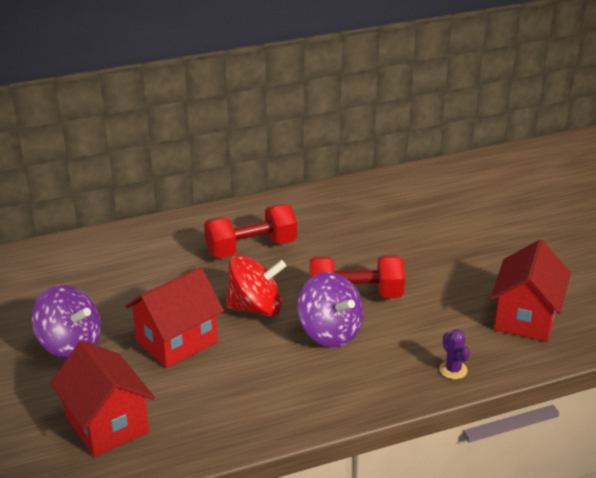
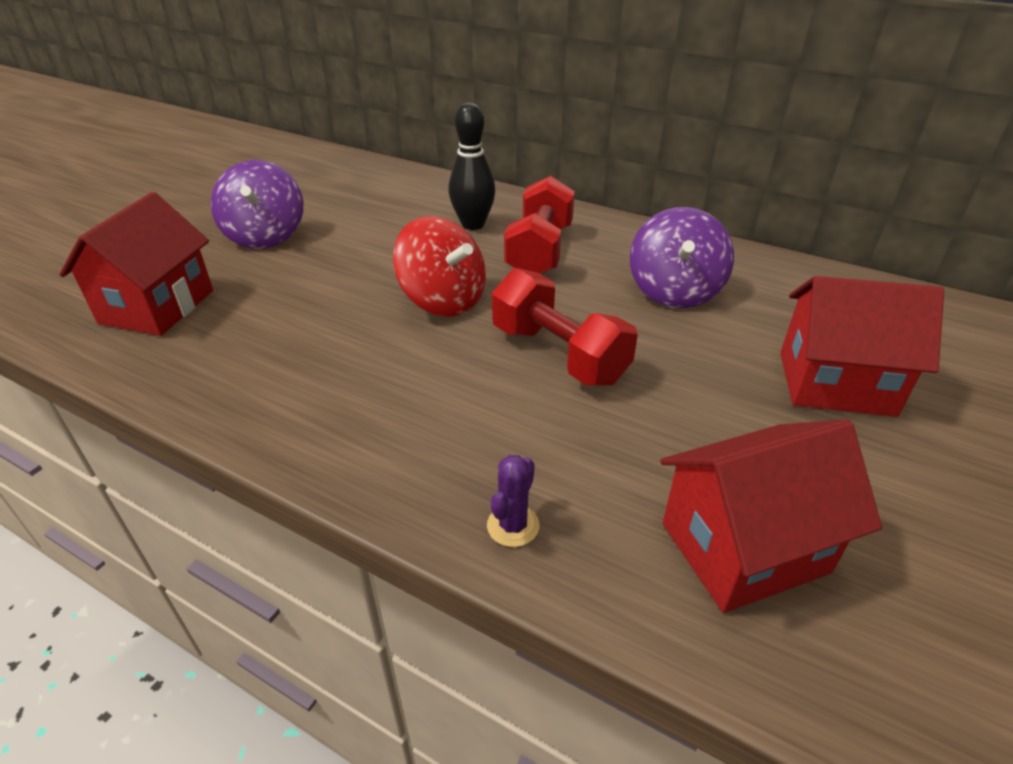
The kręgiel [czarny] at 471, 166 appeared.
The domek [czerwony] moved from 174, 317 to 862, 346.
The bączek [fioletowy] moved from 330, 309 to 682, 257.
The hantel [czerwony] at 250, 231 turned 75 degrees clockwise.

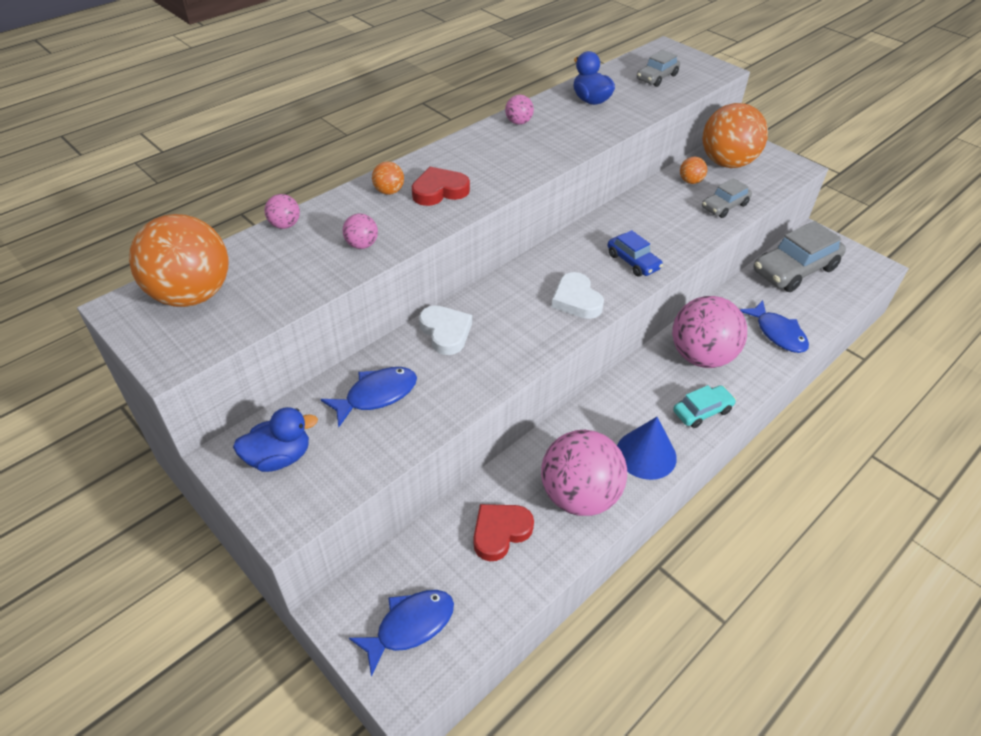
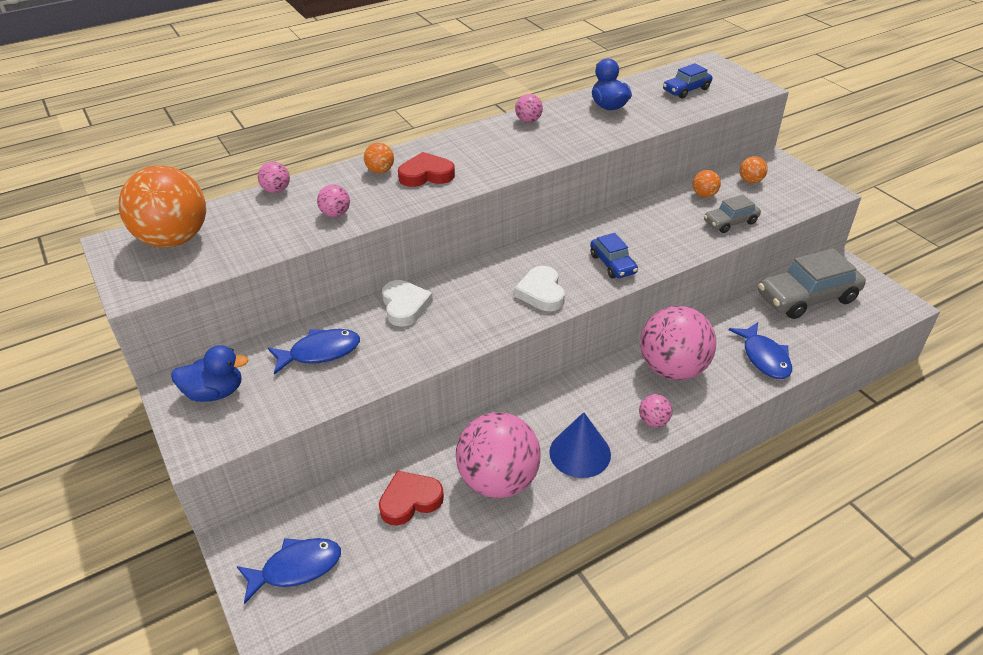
The samochód [turkusowy] at 704, 406 was replaced by the piłka [różowy] at 656, 410.
The samochód [szary] at 658, 68 became the samochód [niebieski] at 687, 80.
The piłka [pomarańczowy] at 735, 135 changed to 0.42 times the size.

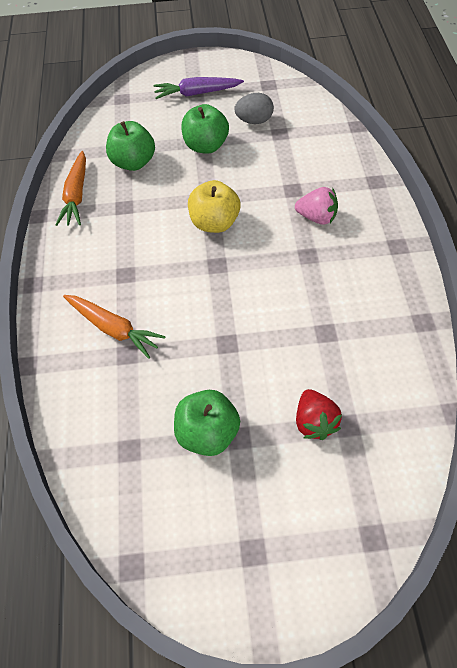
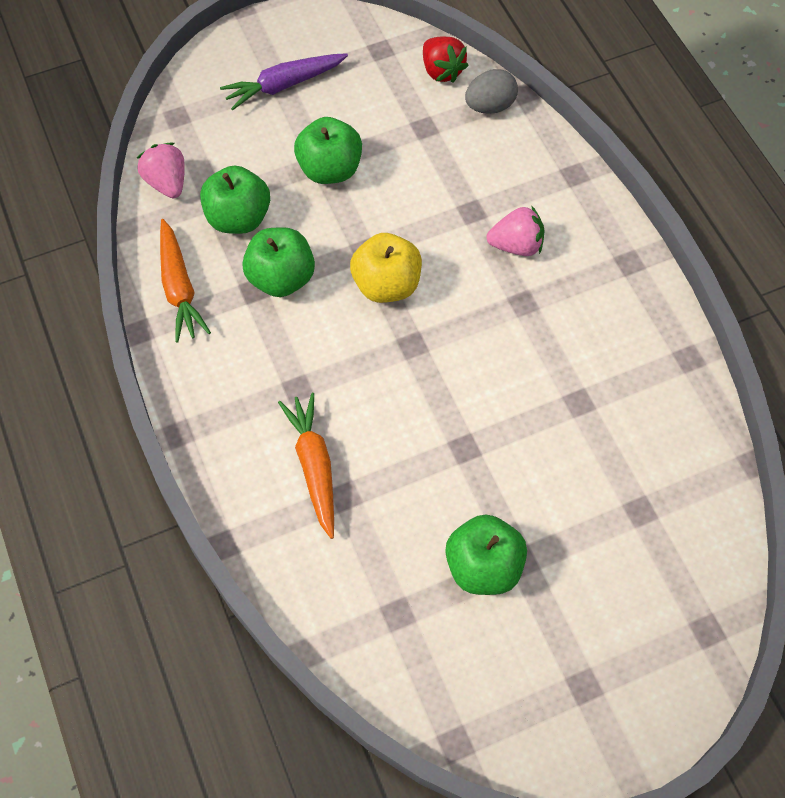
The truskawka [różowy] at 161, 170 appeared.
The jabłko [zielony] at 278, 262 appeared.
The jajko [szary] moved from 254, 108 to 491, 91.
The truskawka [czerwony] moved from 319, 414 to 446, 60.
The marchewka [pomarańczowy] at 114, 327 turned 120 degrees counterclockwise.

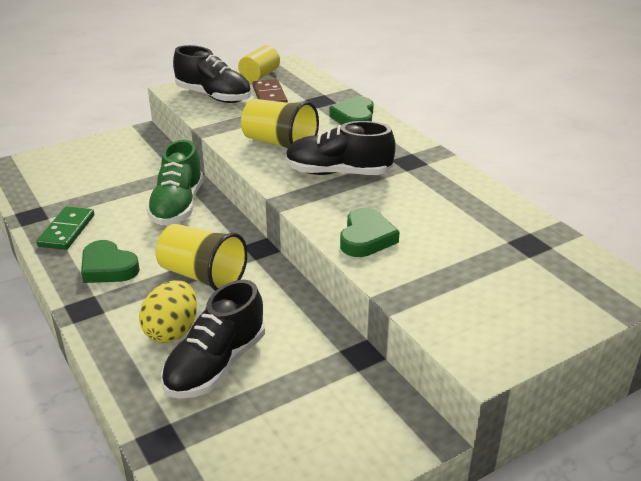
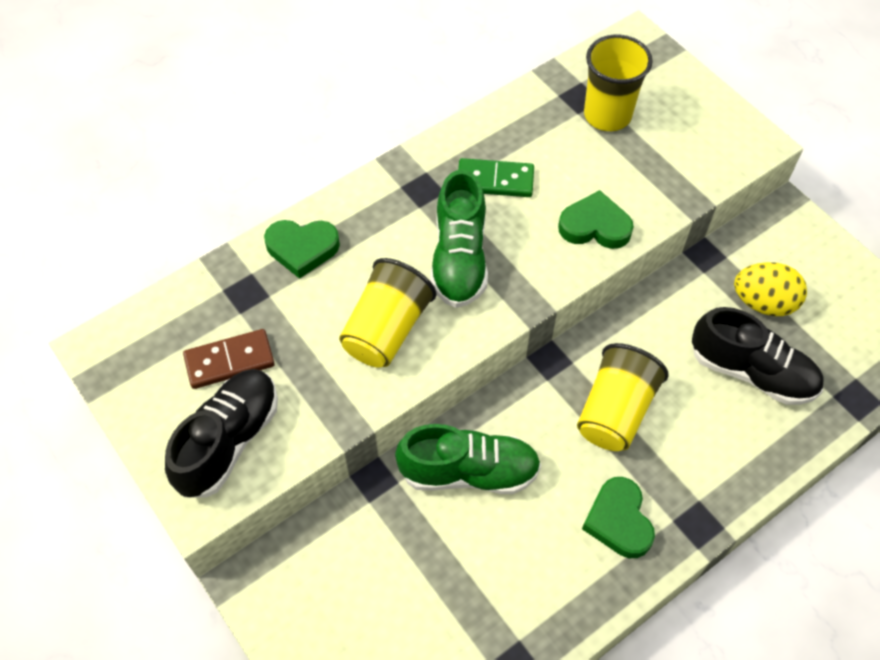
The walec [żółty] at 259, 64 disappeared.
The szklanka [żółty] at 618, 83 appeared.
The kostka domina [zielony] moved from 65, 228 to 496, 177.
The jajko [żółty] moved from 168, 311 to 770, 289.
The but [czarny] at 340, 148 became the but [zielony] at 459, 238.
The serce [zielony] at 110, 261 turned 135 degrees clockwise.

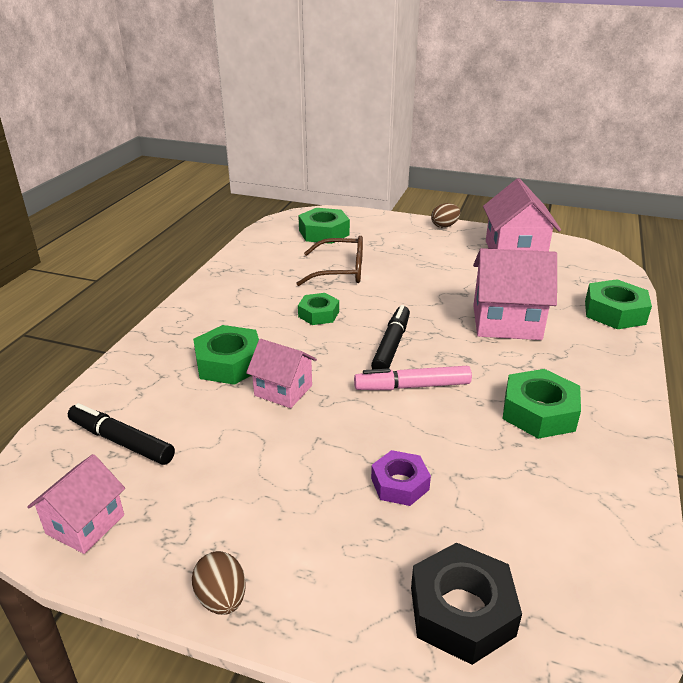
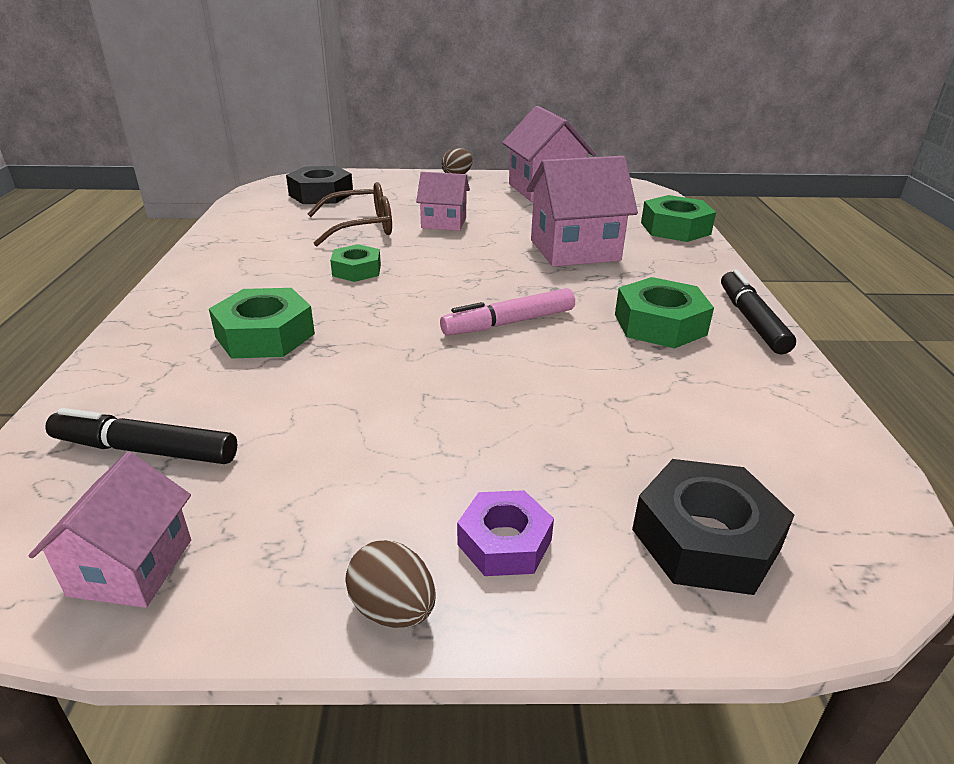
The domek [różowy] moved from 281, 373 to 443, 201.
The flamaster [czarny] moved from 390, 337 to 758, 312.
The nakrętka [fioletowy] moved from 401, 478 to 505, 533.
The nakrętka [zielony] at 324, 226 became the nakrętka [czarny] at 319, 185.

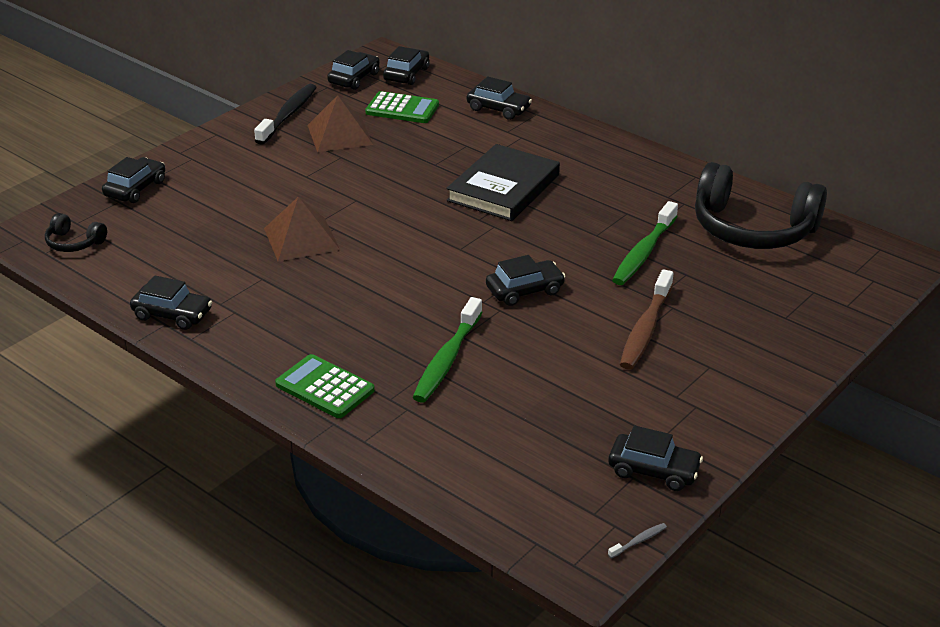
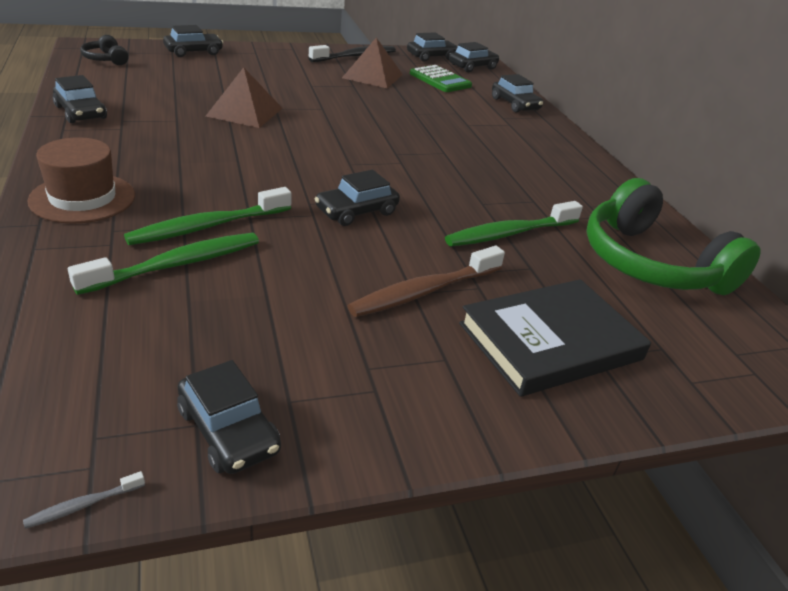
The szczoteczka do zębów [zielony] at 163, 264 appeared.
The książka [czarny] moved from 503, 182 to 555, 338.
The kalkulator [zielony] at 325, 386 was replaced by the kapelusz [brązowy] at 81, 180.
The słuchawki [czarny] at 761, 205 became the słuchawki [zielony] at 673, 236.
The samochód [czarny] at 526, 280 turned 135 degrees clockwise.
The szczoteczka do zębów [szary] at 637, 541 turned 150 degrees clockwise.

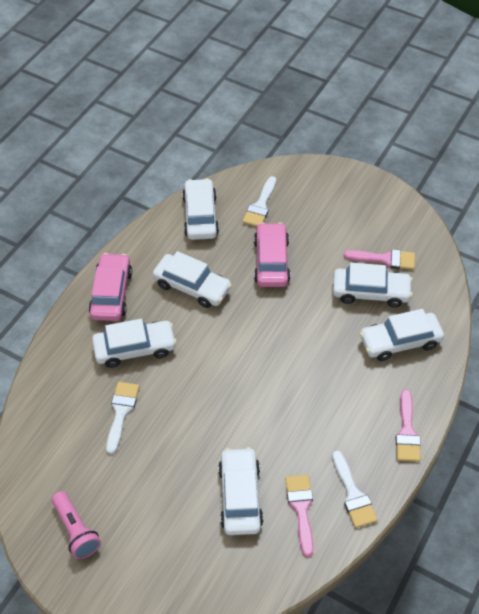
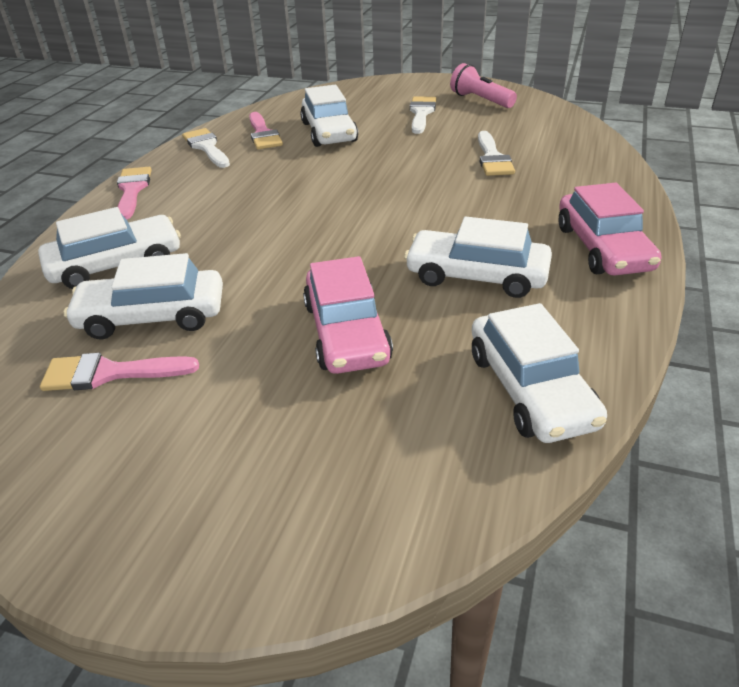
The samochód [biały] at 134, 343 disappeared.
The pędzel [biały] moved from 259, 201 to 423, 115.

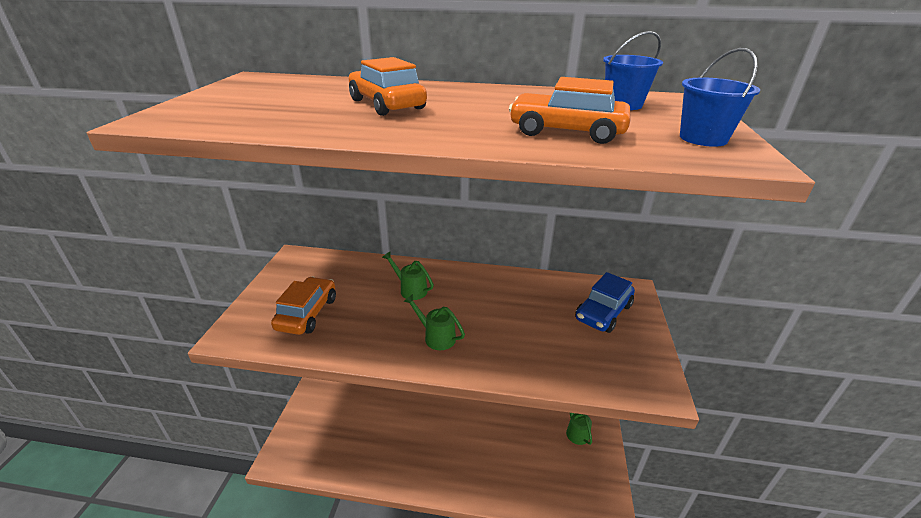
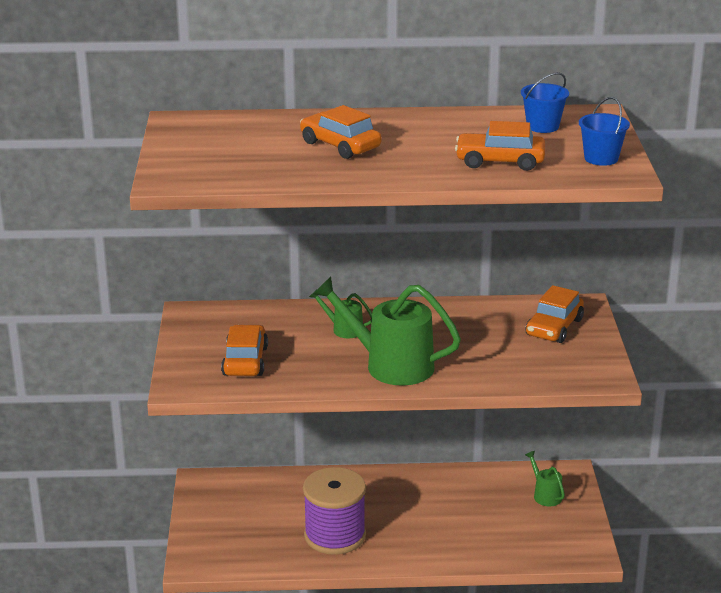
The szpulka [fioletowy] at 334, 511 appeared.
The samochód [niebieski] at 605, 302 became the samochód [pomarańczowy] at 555, 314.
The konewka [zielony] at 434, 322 changed to 2.11 times the size.

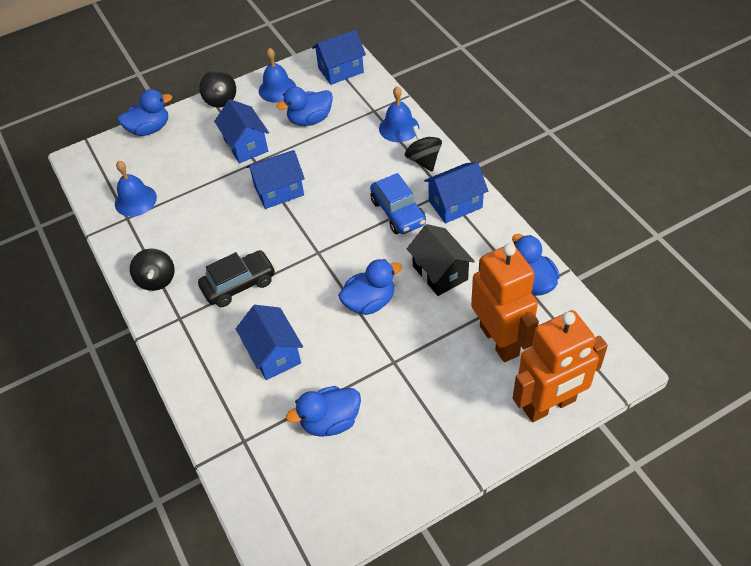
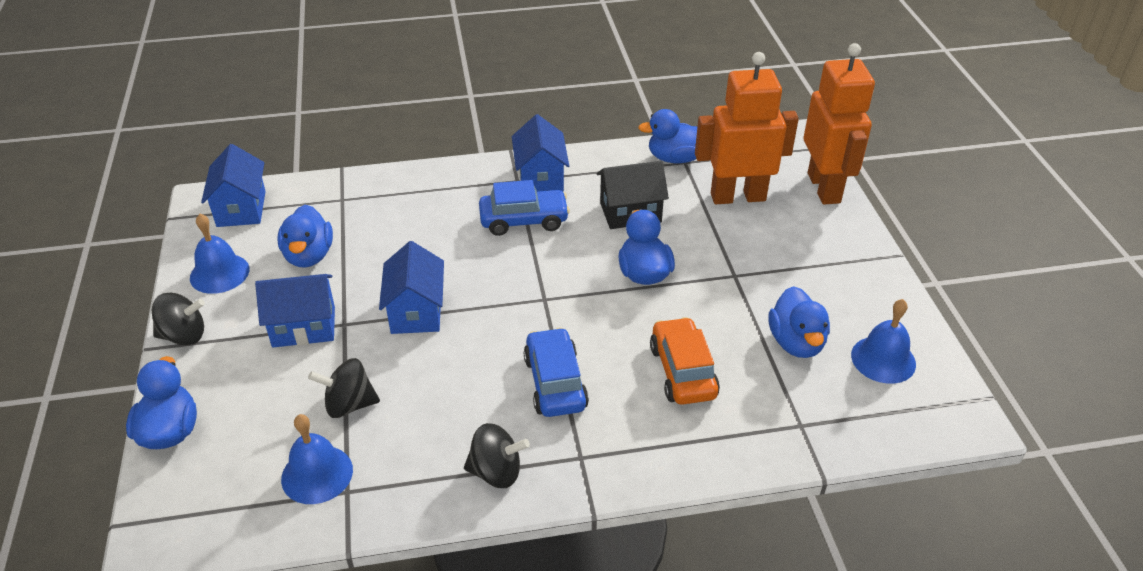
The dzwonek [niebieski] moved from 399, 114 to 883, 341.
The bączek [czarny] moved from 423, 148 to 344, 388.
The domek [niebieski] at 269, 342 was replaced by the samochód [pomarańczowy] at 685, 361.
The samochód [czarny] at 236, 278 became the samochód [niebieski] at 556, 372.

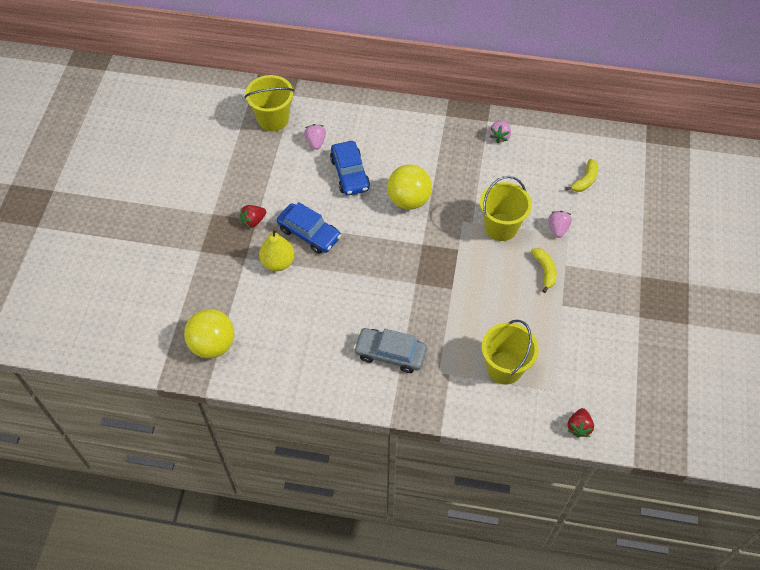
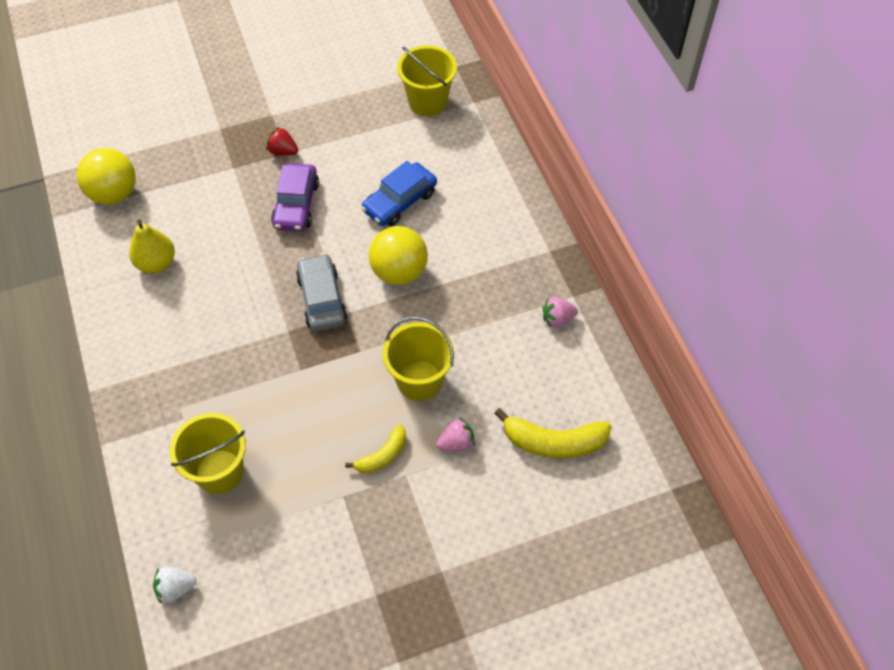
The truskawka [różowy] at 315, 137 disappeared.
The gruszka [żółty] moved from 277, 249 to 152, 246.
The samochód [szary] moved from 390, 350 to 321, 292.
The samochód [niebieski] at 309, 228 became the samochód [fioletowy] at 295, 197.
The truskawka [czerwony] at 580, 423 became the truskawka [biały] at 175, 584.
The banan [żółty] at 581, 175 changed to 1.65 times the size.

